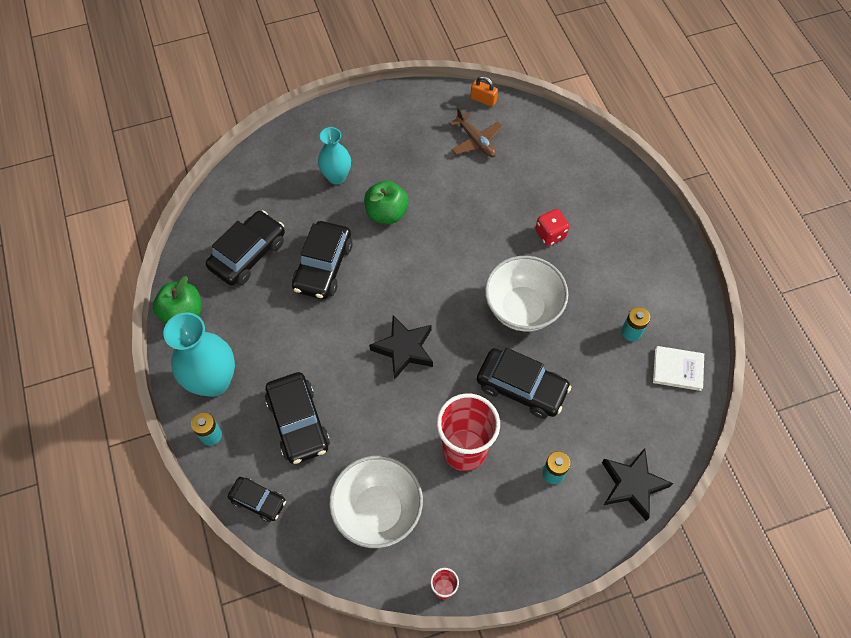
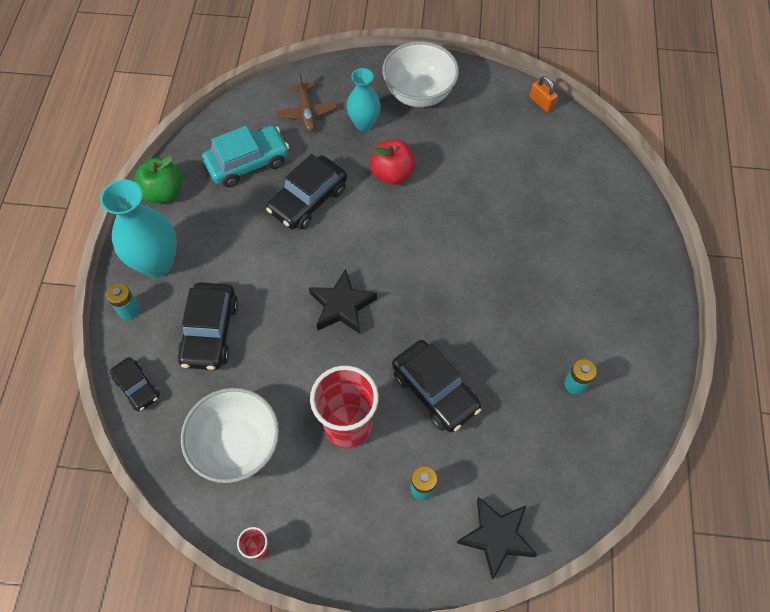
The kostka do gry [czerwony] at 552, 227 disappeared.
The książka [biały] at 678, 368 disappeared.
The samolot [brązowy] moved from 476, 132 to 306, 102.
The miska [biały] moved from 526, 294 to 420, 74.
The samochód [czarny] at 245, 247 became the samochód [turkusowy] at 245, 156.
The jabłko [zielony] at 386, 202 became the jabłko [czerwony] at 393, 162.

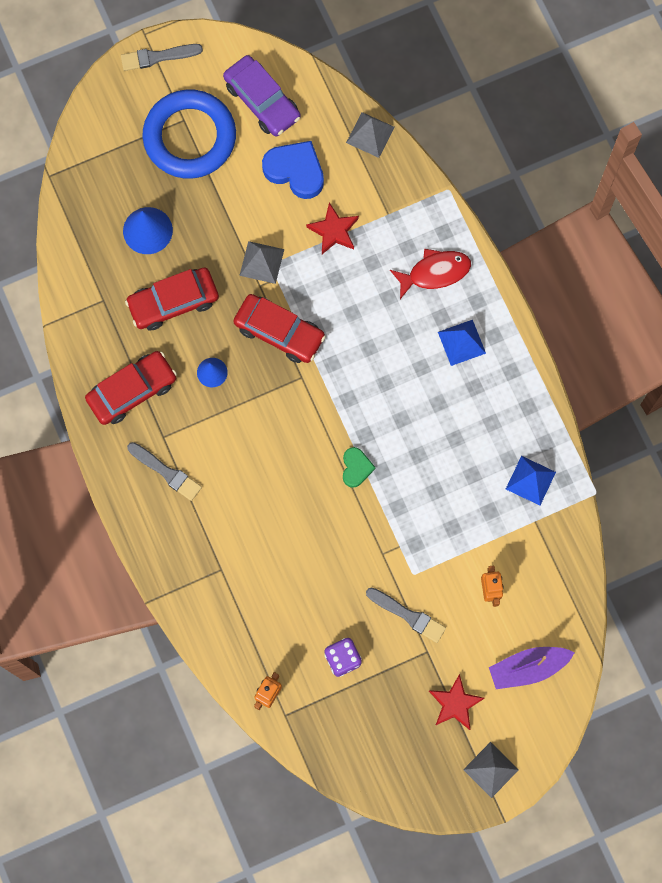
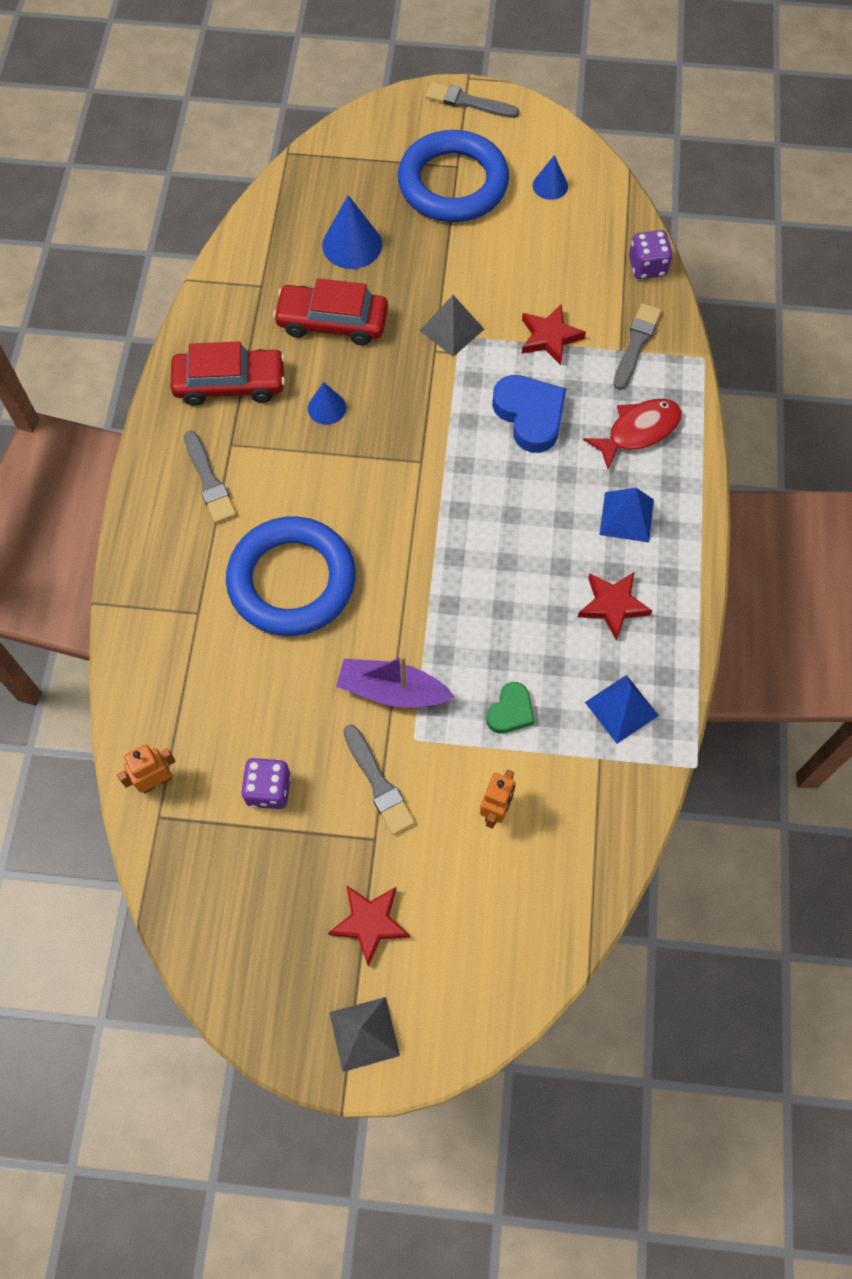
The samochód [czerwony] at 280, 328 disappeared.
The pierścień [niebieski] at 291, 576 appeared.
The gwiazda [czerwony] at 615, 606 appeared.
The pędzel [szary] at 637, 346 appeared.
The serce [niebieski] moved from 293, 170 to 529, 414.
The serce [zielony] moved from 359, 467 to 510, 708.
The łódka [fioletowy] moved from 532, 668 to 395, 681.
The samochód [fioletowy] at 262, 95 was replaced by the stożek [niebieski] at 550, 177.
The piramida [szary] at 370, 135 was replaced by the kostka do gry [fioletowy] at 651, 254.
The ryba [czerwony] at 430, 274 turned 45 degrees counterclockwise.

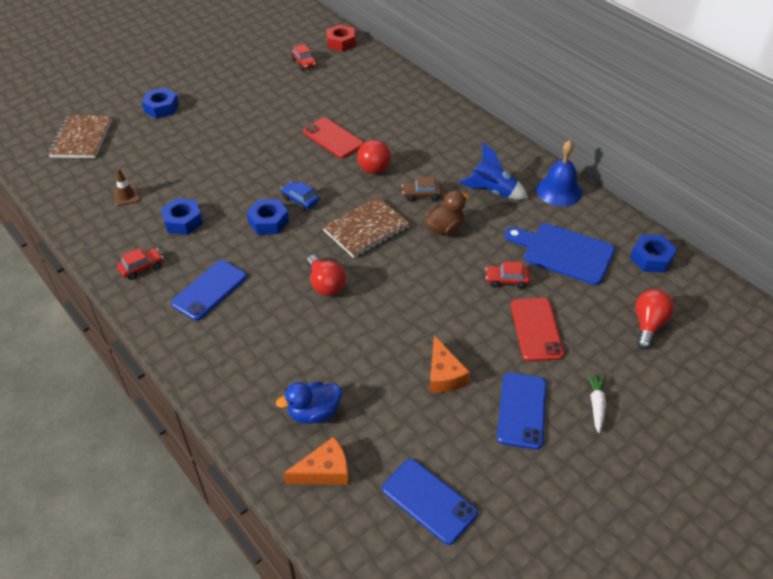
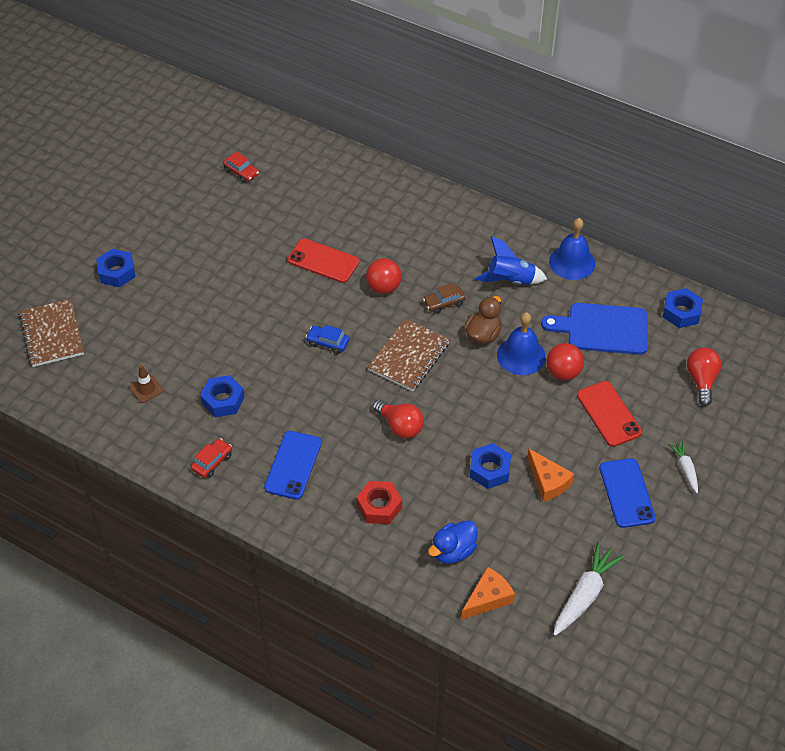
The dzwonek [niebieski] at 521, 343 appeared.
The nakrętka [niebieski] moved from 268, 217 to 490, 466.
The nakrętka [czerwony] moved from 341, 38 to 379, 502.
The telefon [niebieski] at 430, 502 was replaced by the marchewka [biały] at 589, 589.
The samochód [czerwony] at 507, 275 was replaced by the piłka [czerwony] at 565, 361.

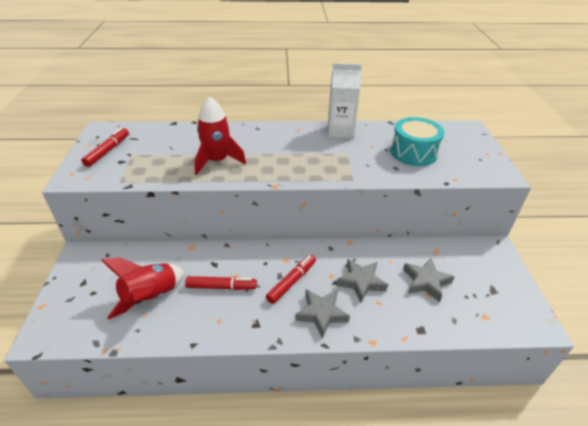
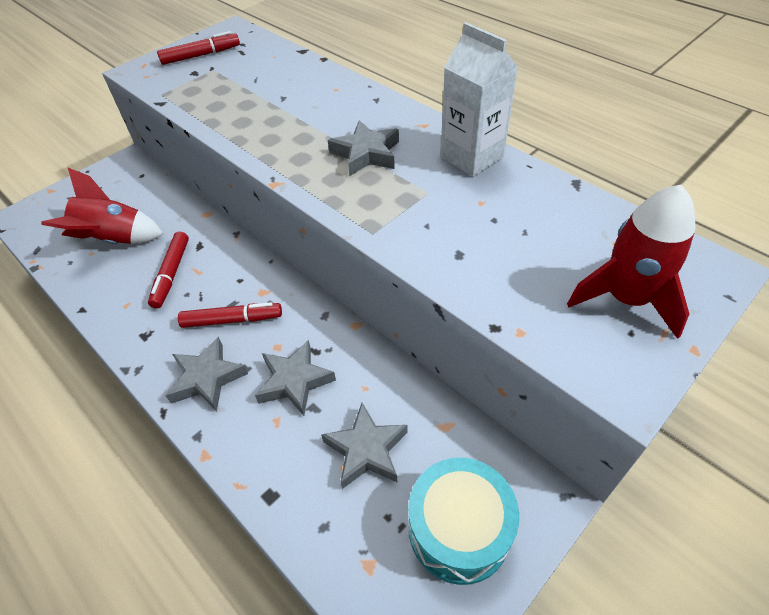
The gwiazda [szary] at 363, 148 appeared.
The rakieta [czerwony] moved from 220, 136 to 631, 262.
The bęben [turkusowy] moved from 417, 141 to 463, 521.
The flamaster [czerwony] at 221, 283 turned 45 degrees clockwise.

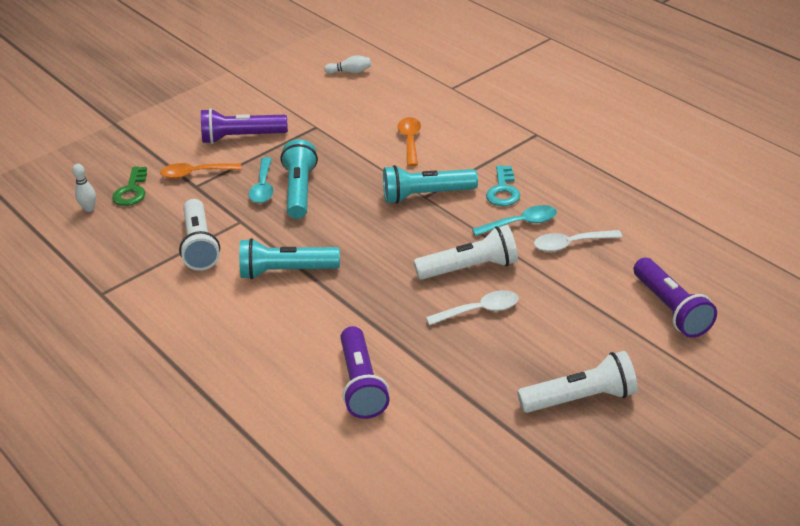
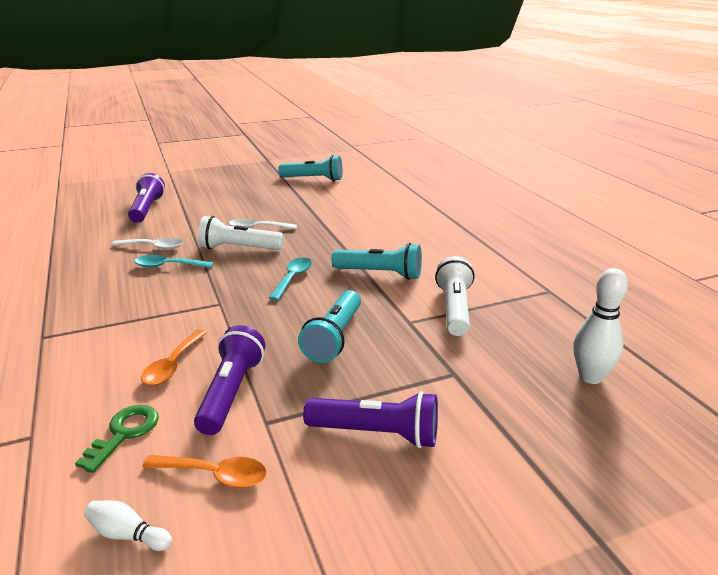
The klucz [turkusowy] at 503, 185 disappeared.
The latarka [biały] at 577, 382 disappeared.
The klucz [zielony] moved from 129, 186 to 117, 439.
The łyżka [pomarańczowy] moved from 200, 171 to 204, 471.
The łyżka [turkusowy] moved from 261, 180 to 290, 278.
The latarka [fioletowy] moved from 365, 372 to 229, 380.
The latarka [turkusowy] moved from 430, 184 to 310, 168.
The kręgiel [biały] at 84, 188 changed to 1.78 times the size.

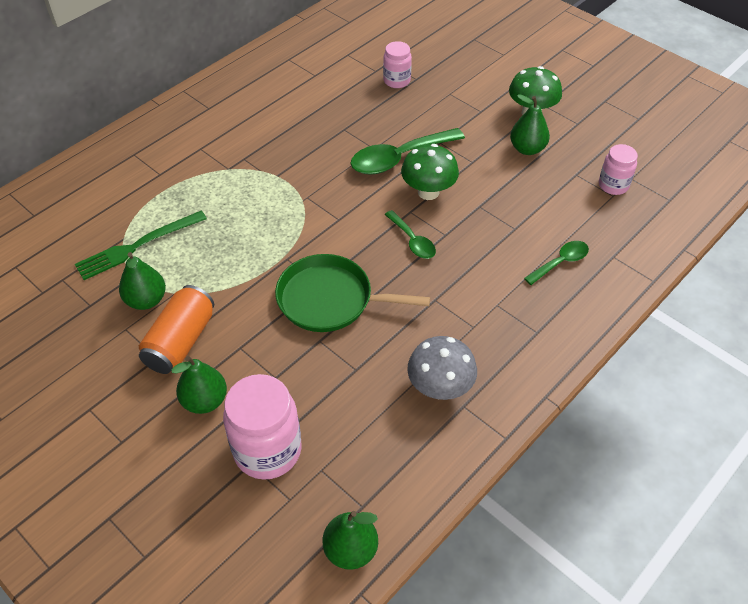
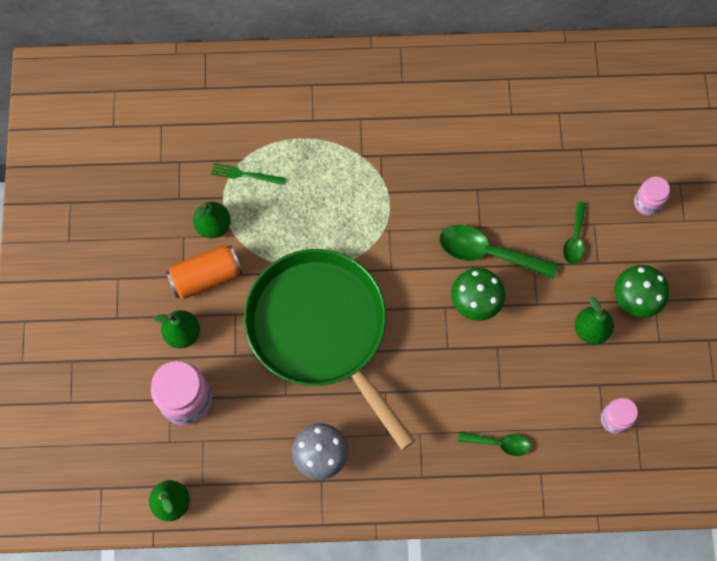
The słoik [różowy] moved from 397, 64 to 652, 196.
The łyżka [zielony] moved from 410, 234 to 574, 233.
The widelec [zielony] at 141, 245 changed to 0.63 times the size.
The patelnia [zielony] at 352, 293 changed to 1.73 times the size.

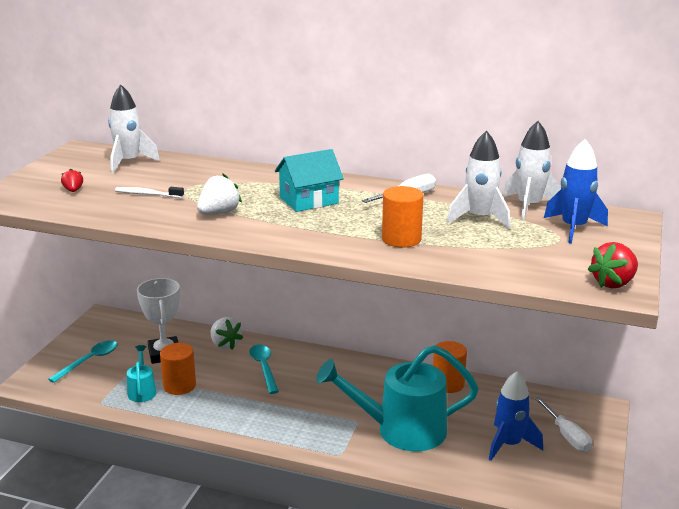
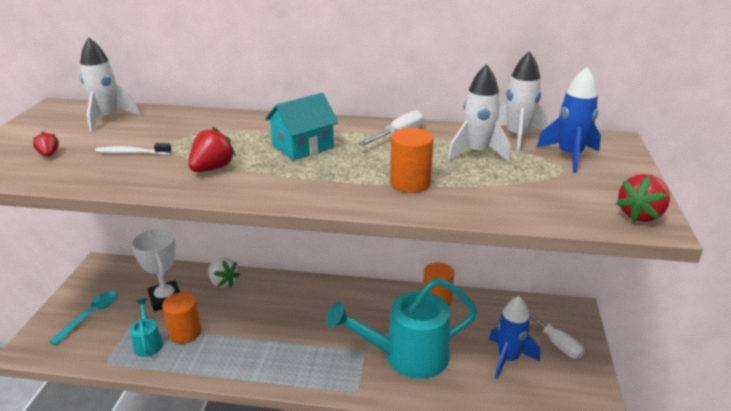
The łyżka [turkusowy] at 264, 369 disappeared.
The truskawka [biały] at 219, 194 became the truskawka [czerwony] at 212, 149.

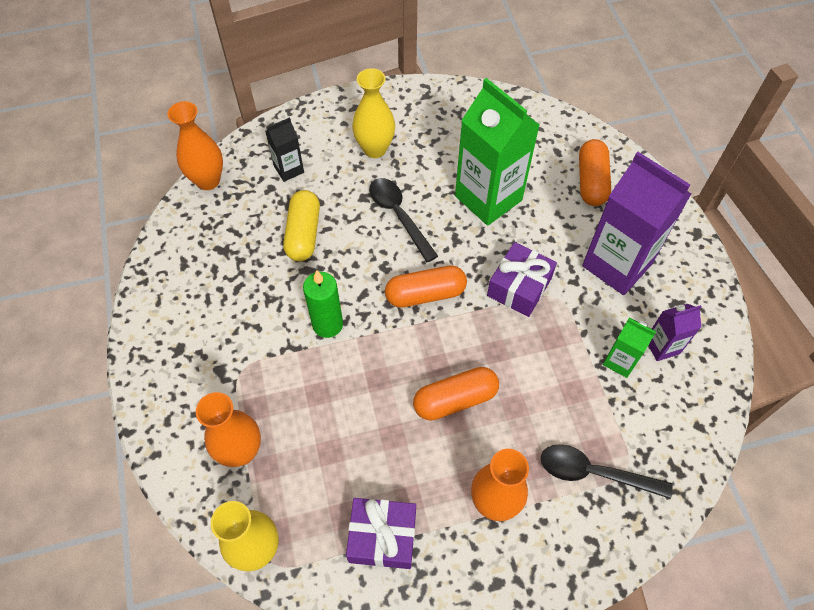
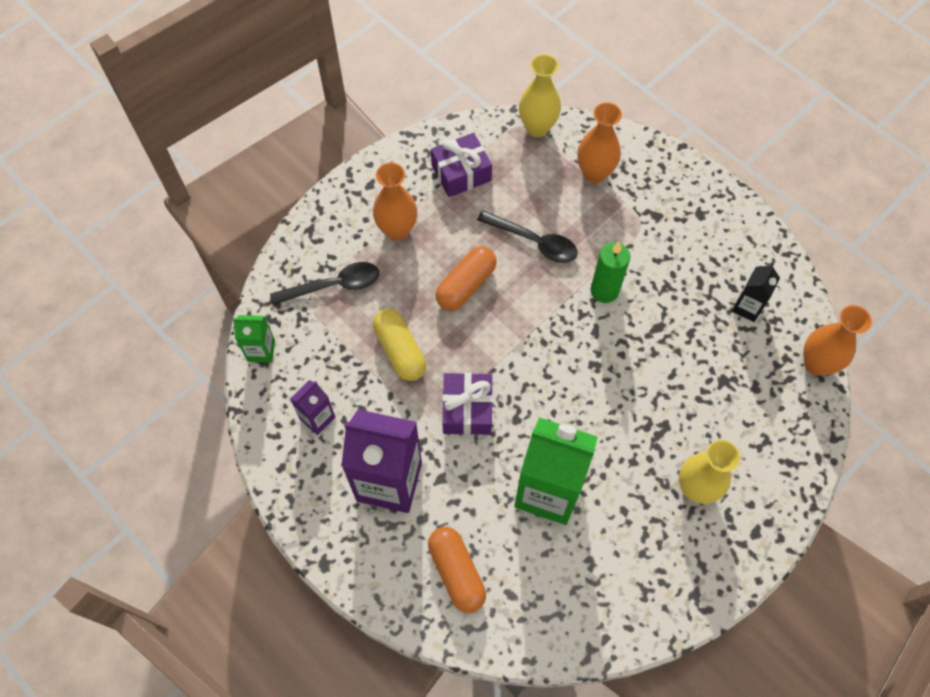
The kapsułka [pomarańczowy] at 426, 286 disappeared.
The karton mleka [czarny] moved from 284, 149 to 756, 292.
The kapsułka [żółty] moved from 301, 225 to 399, 345.
The łyżka [czarny] moved from 403, 220 to 527, 236.
The karton mleka [zielony] moved from 629, 347 to 254, 339.

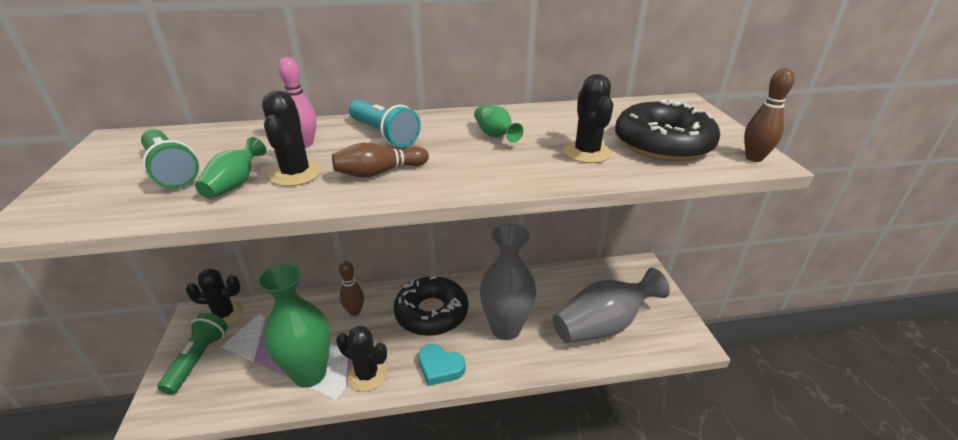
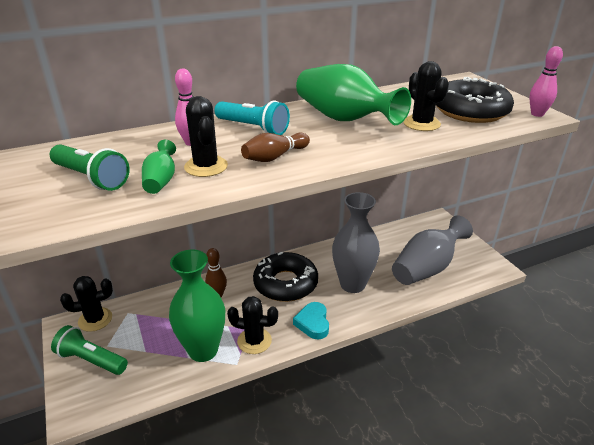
The kręgiel [brązowy] at 769, 115 became the kręgiel [różowy] at 546, 81.
The latarka [zielony] at 192, 354 turned 60 degrees counterclockwise.
The serce [turkusowy] at 442, 365 turned 75 degrees clockwise.
The wazon [zielony] at 499, 123 changed to 2.18 times the size.

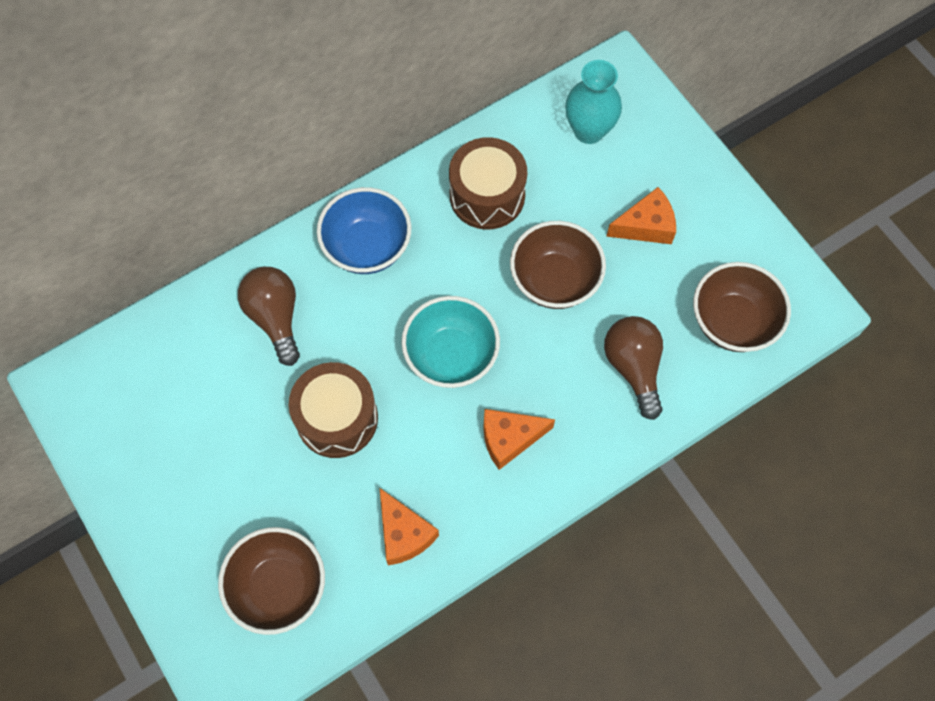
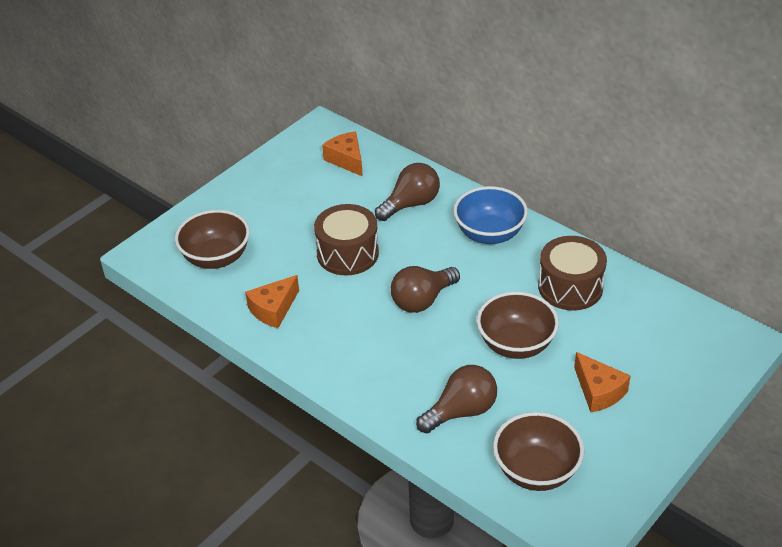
The wazon [turkusowy] at 593, 102 disappeared.
The ser [pomarańczowy] moved from 519, 439 to 342, 154.
The miska [turkusowy] at 450, 342 was replaced by the żarówka [brązowy] at 425, 289.

